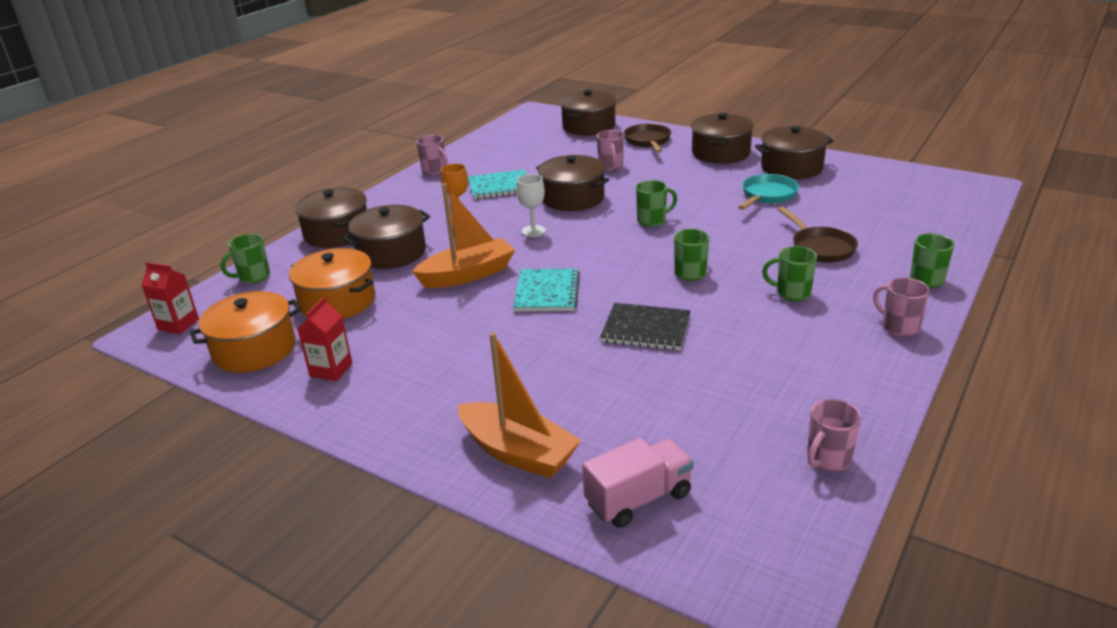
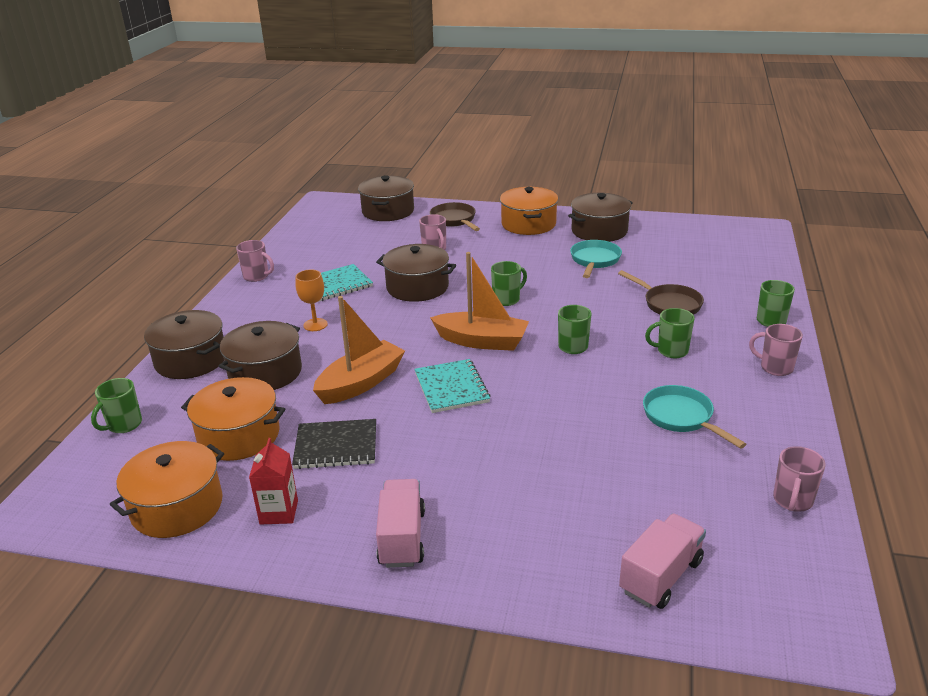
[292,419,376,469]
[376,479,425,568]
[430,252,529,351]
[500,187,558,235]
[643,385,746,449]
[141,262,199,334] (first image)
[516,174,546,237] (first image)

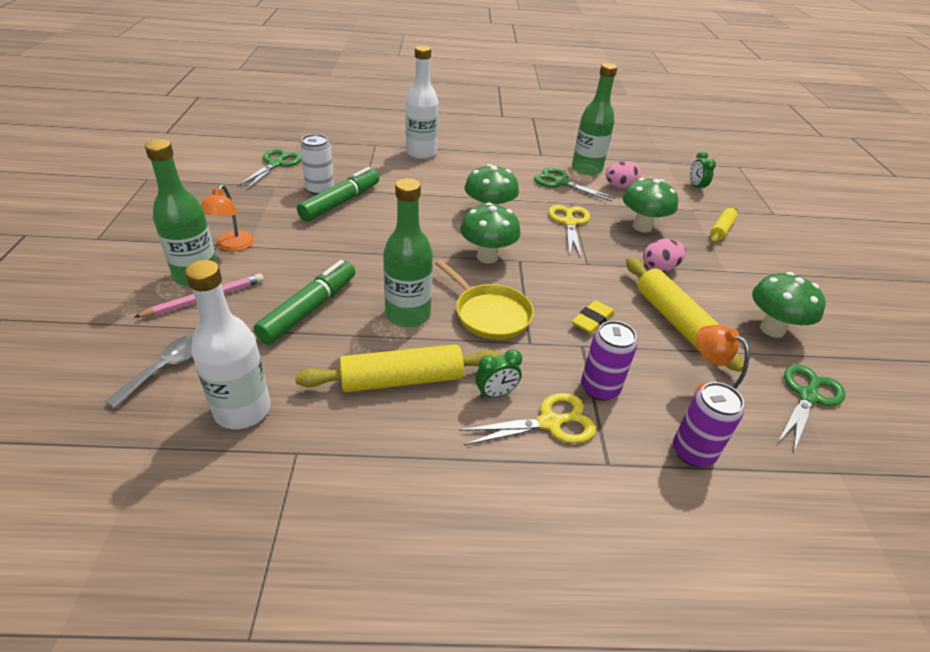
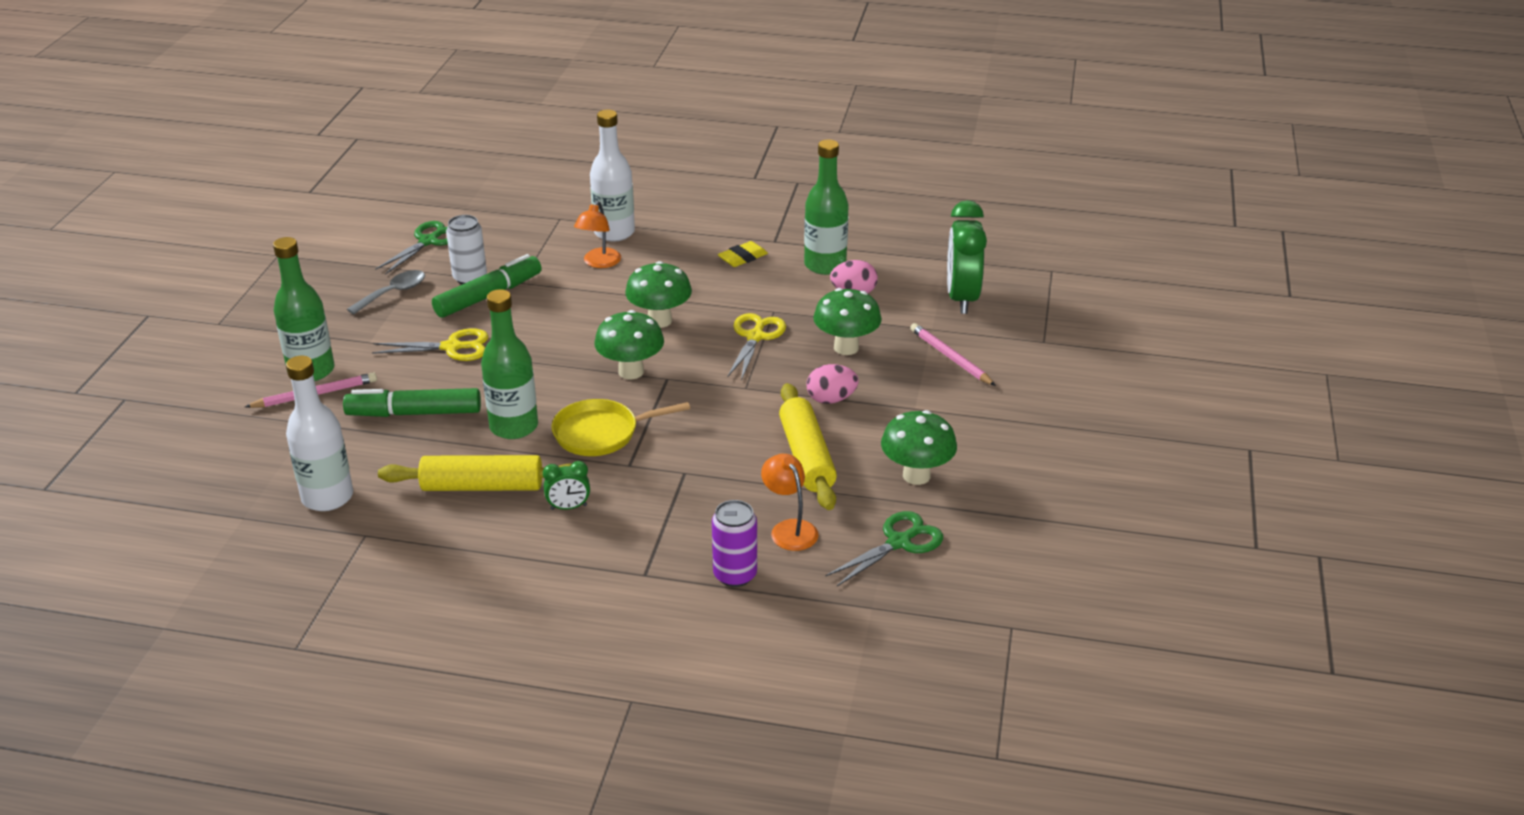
[343,388,481,417]
[347,270,425,314]
[372,328,488,361]
[551,399,690,456]
[574,201,621,268]
[718,241,768,267]
[910,323,996,386]
[947,200,987,314]
[534,168,615,202] (first image)
[581,321,637,401] (first image)

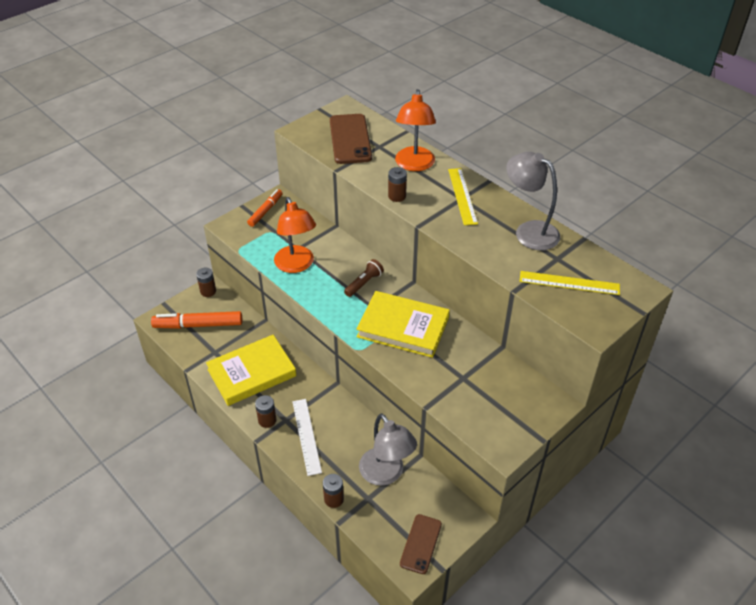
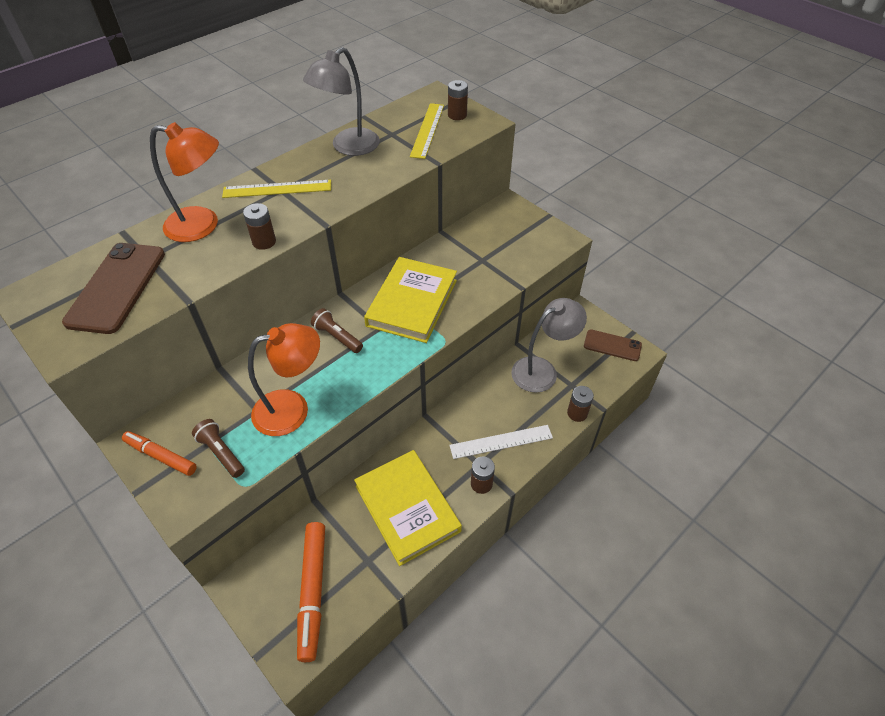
[62,243,165,334]
[192,419,245,478]
[448,80,468,120]

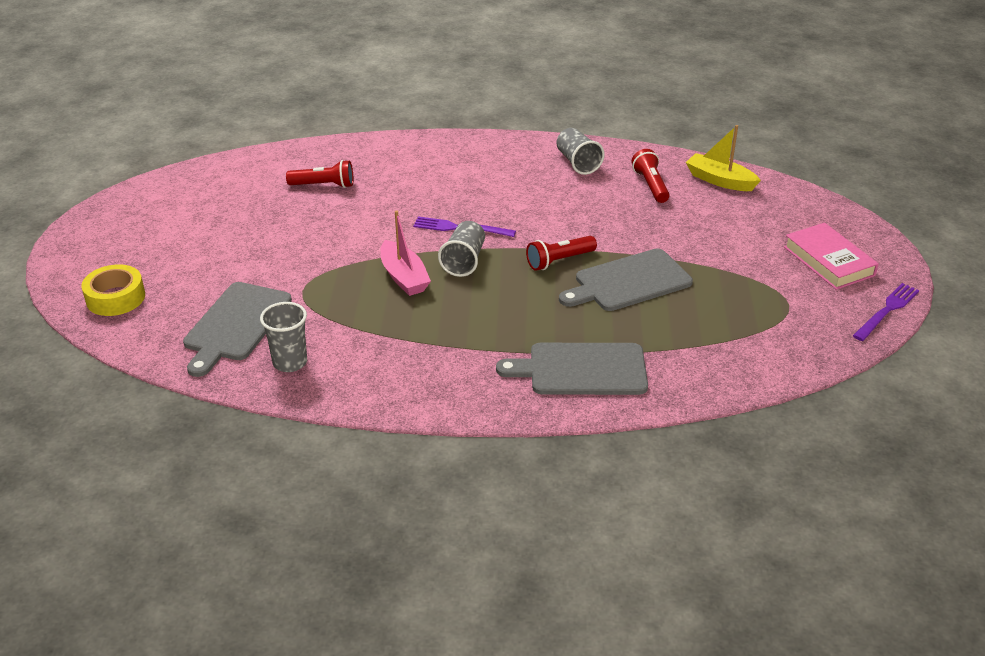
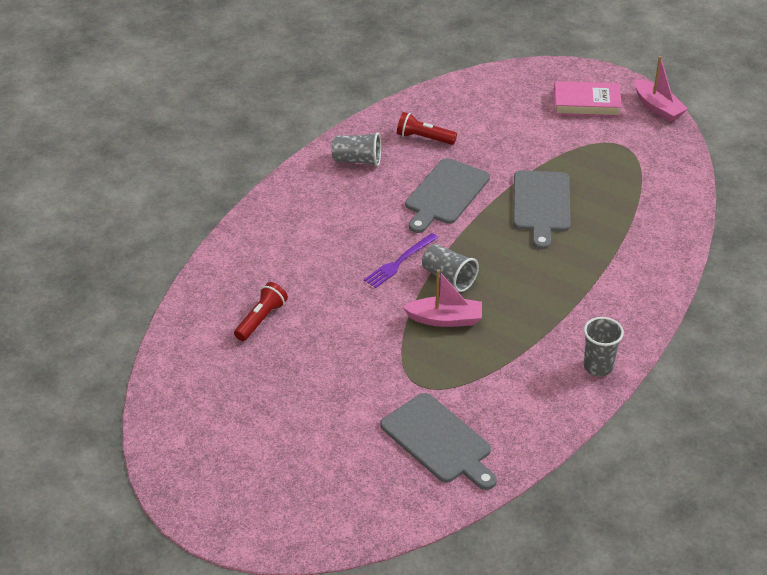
[405,158,490,233]
[584,317,624,376]
[634,56,688,122]
[81,264,145,316] (first image)
[526,236,597,271] (first image)
[686,125,761,191] (first image)

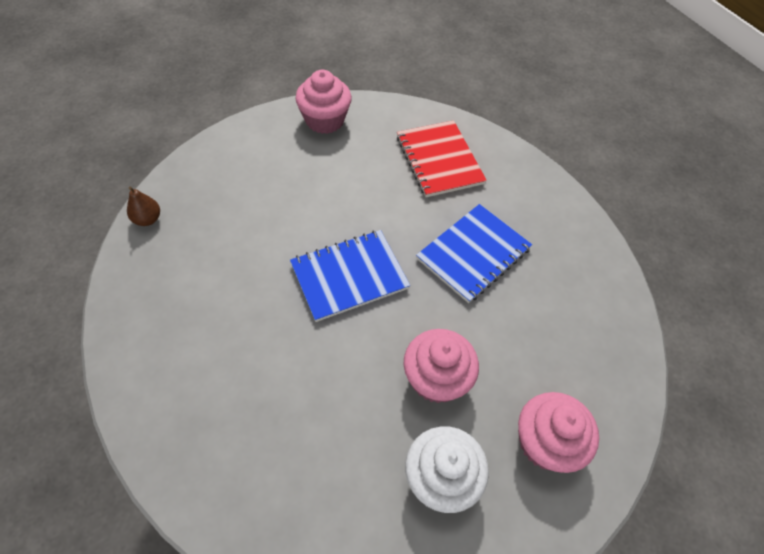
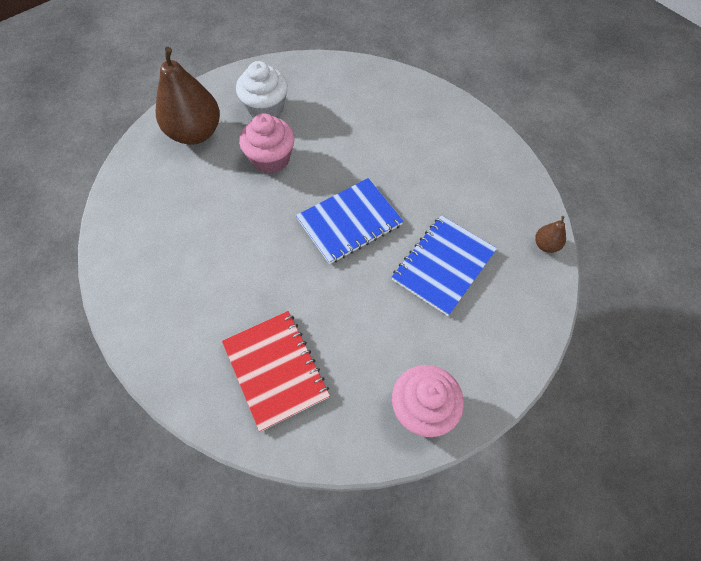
[156,47,220,145]
[392,215,497,316]

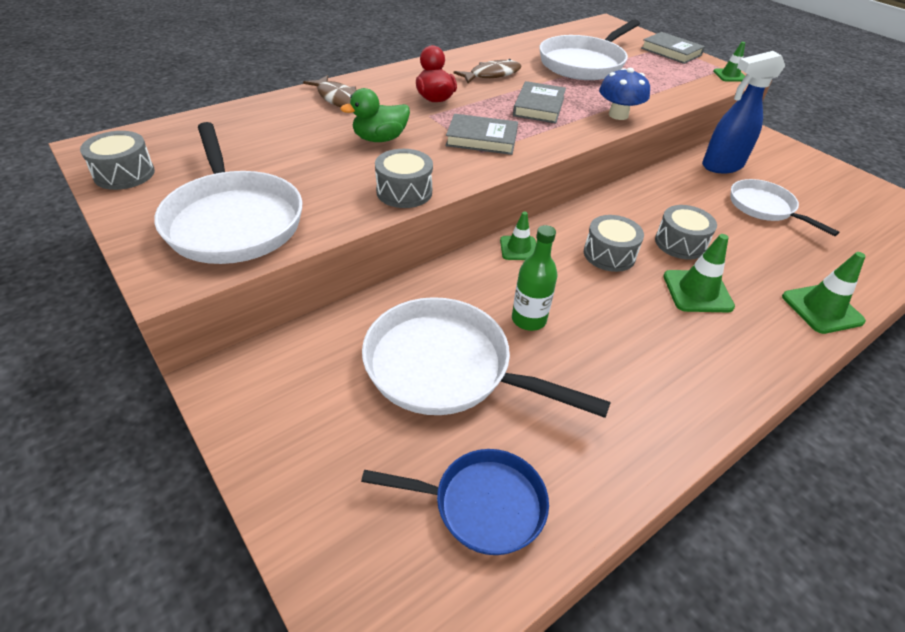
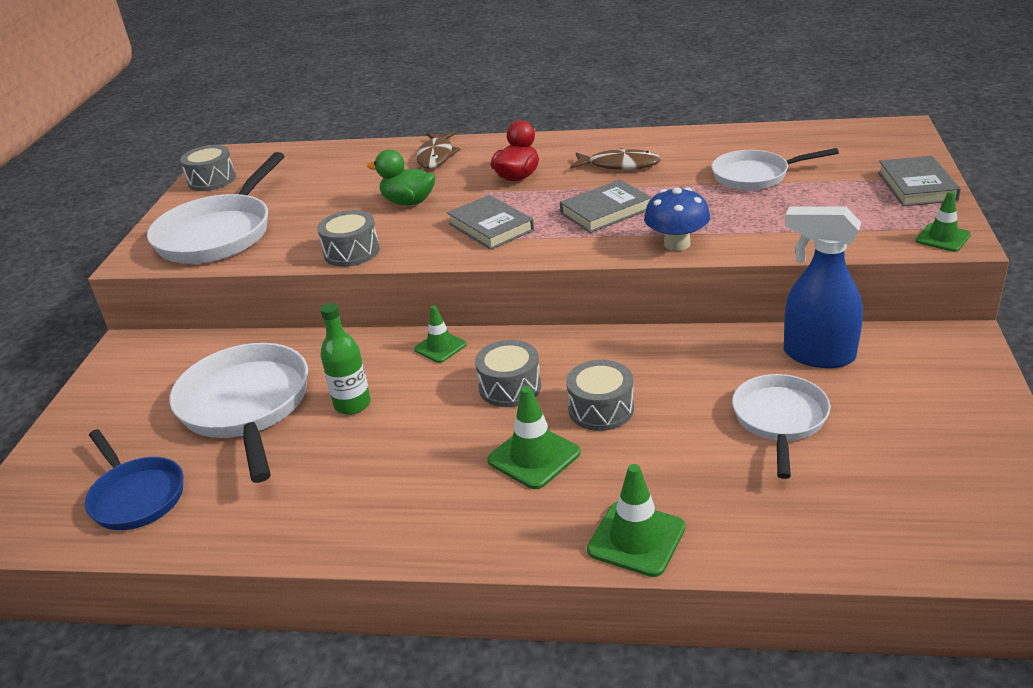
[712,148,839,190]

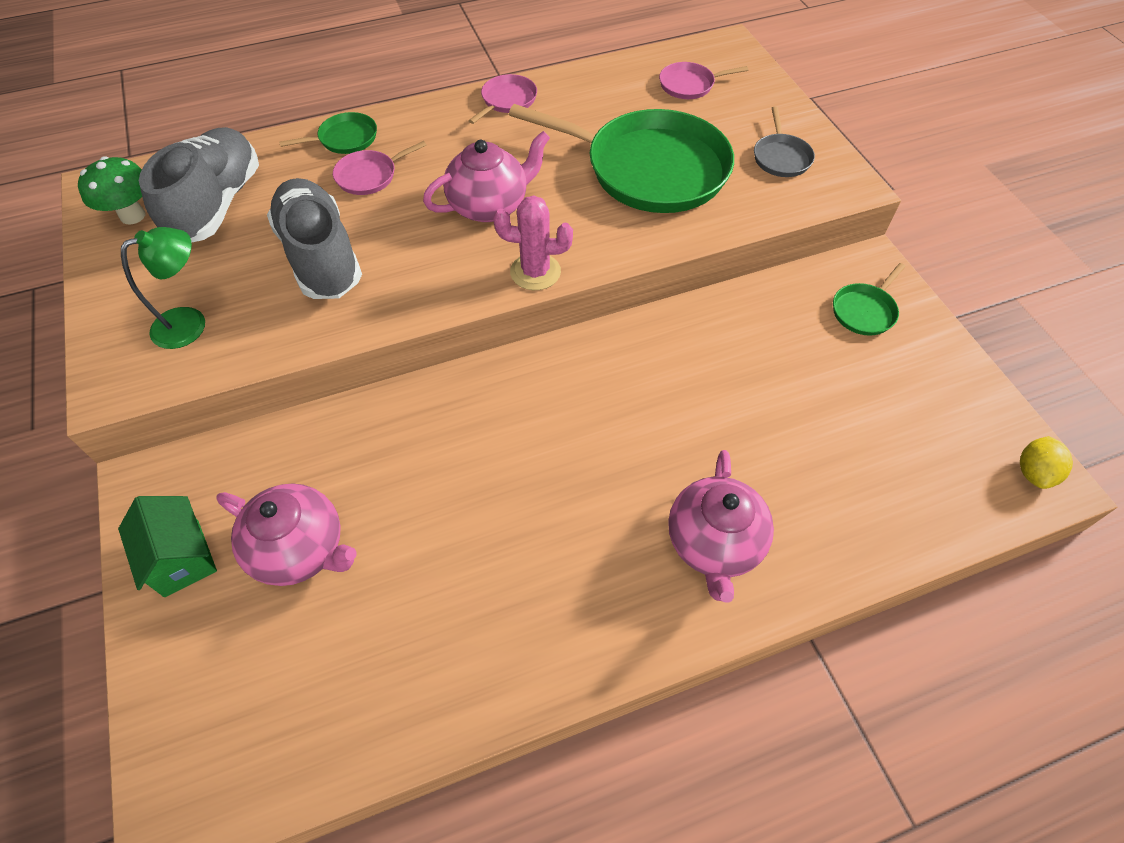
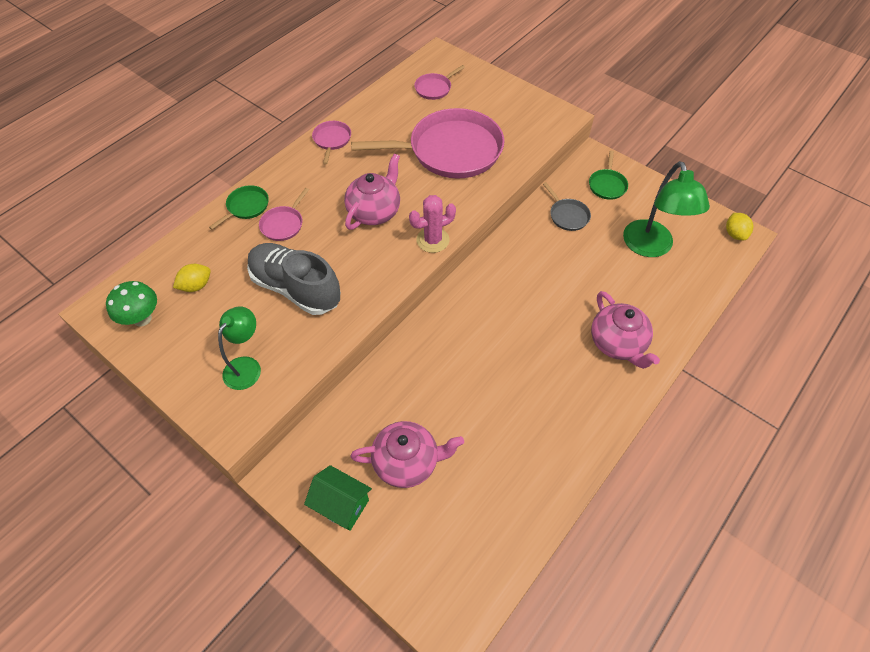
[173,264,211,292]
[351,108,505,178]
[543,182,591,231]
[623,161,710,257]

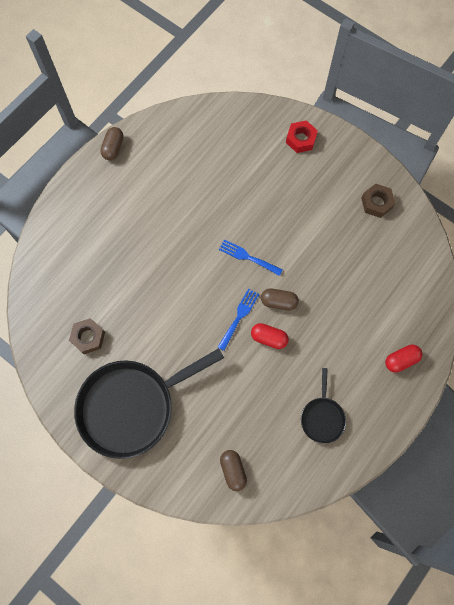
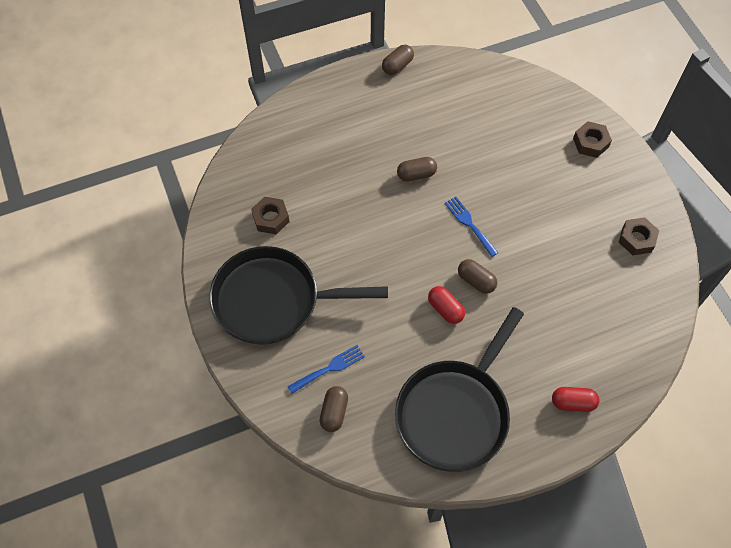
[287,345,365,394]
[395,307,524,472]
[397,157,437,182]
[573,121,612,158]

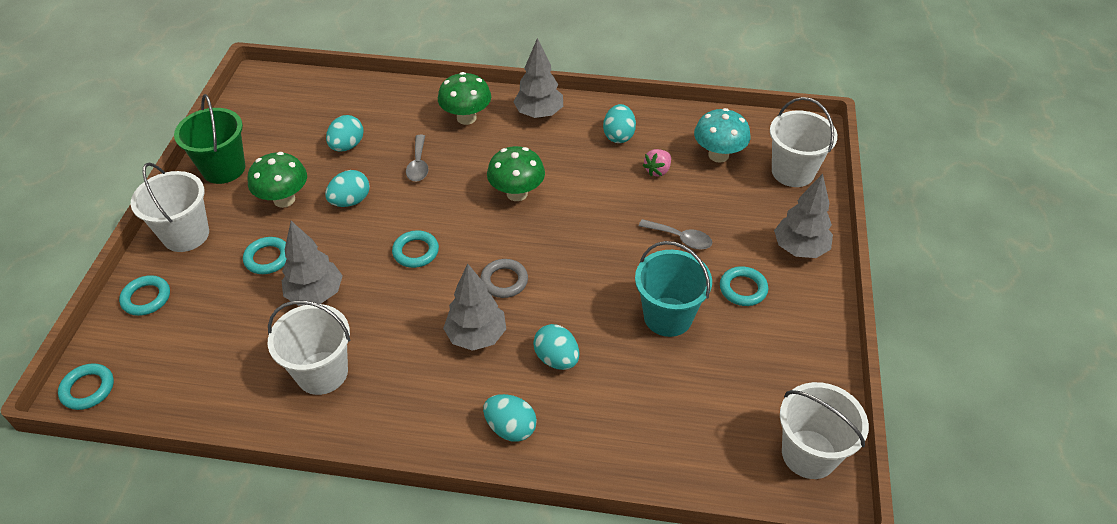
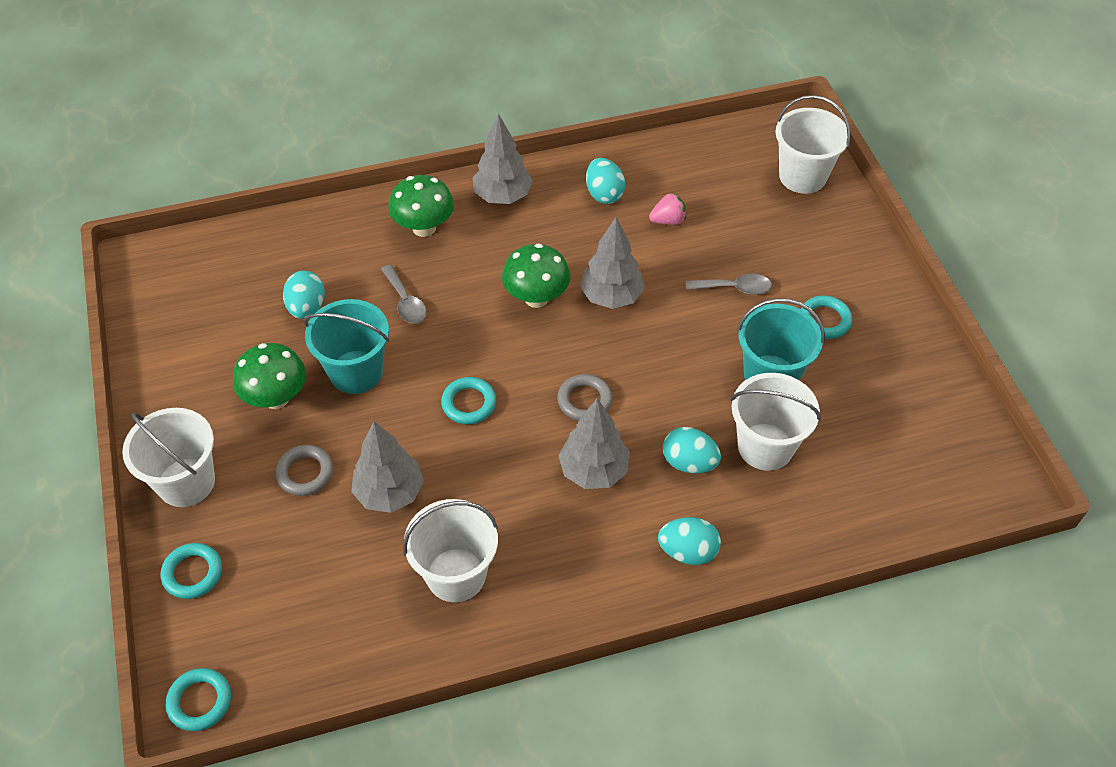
[275,445,333,496]
[304,299,389,394]
[580,217,645,309]
[649,193,686,225]
[731,373,821,471]
[174,94,245,184] (first image)
[694,108,751,163] (first image)

